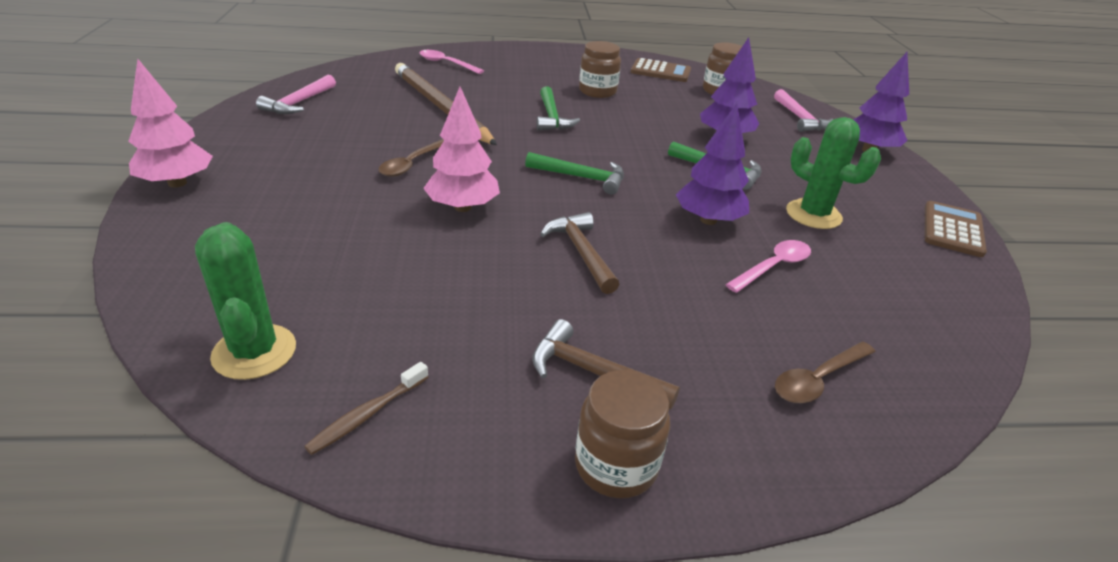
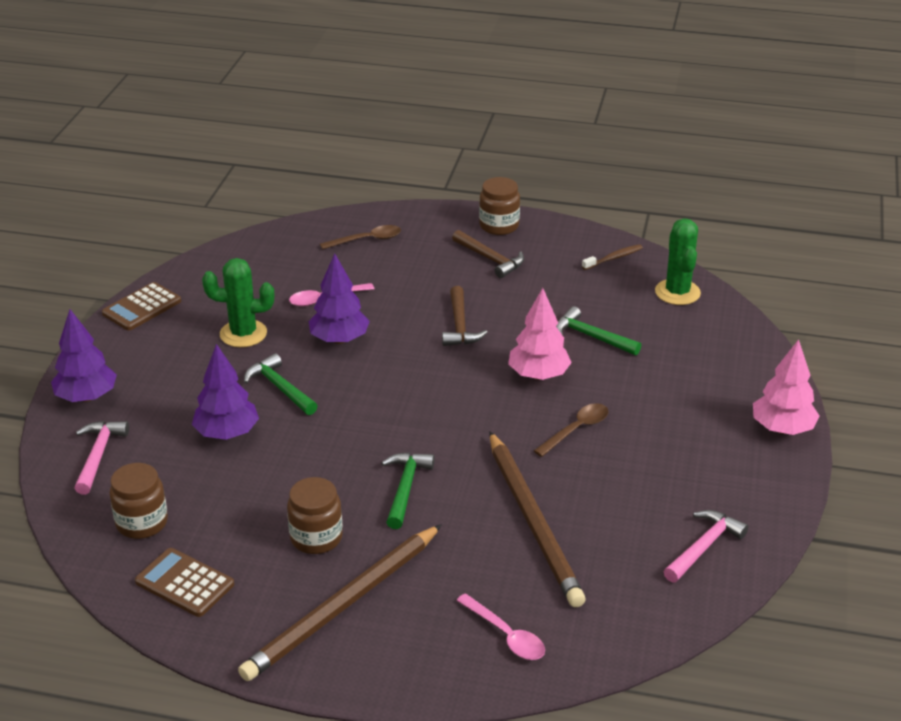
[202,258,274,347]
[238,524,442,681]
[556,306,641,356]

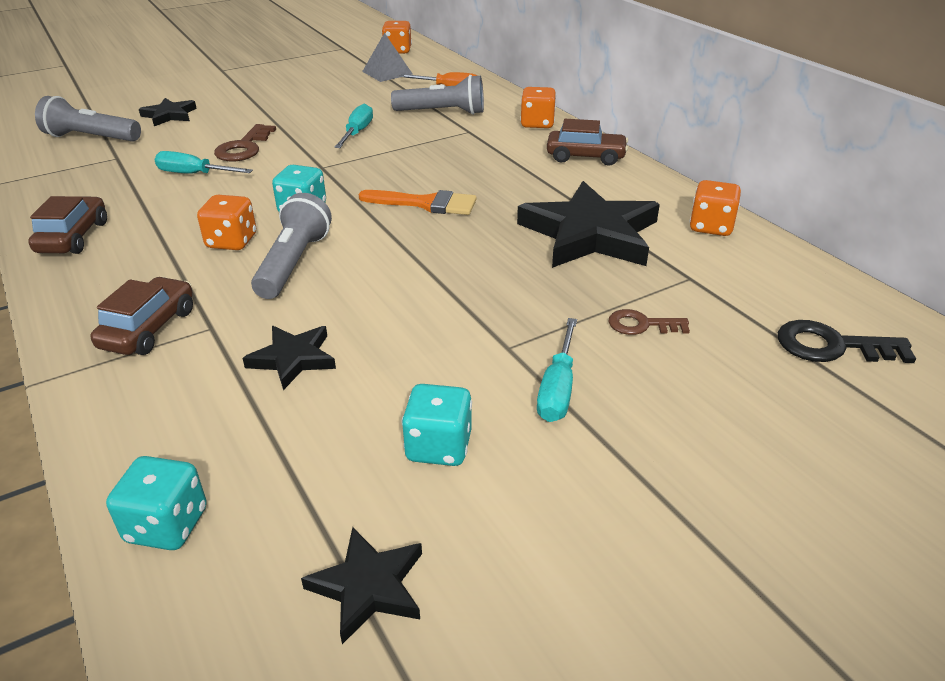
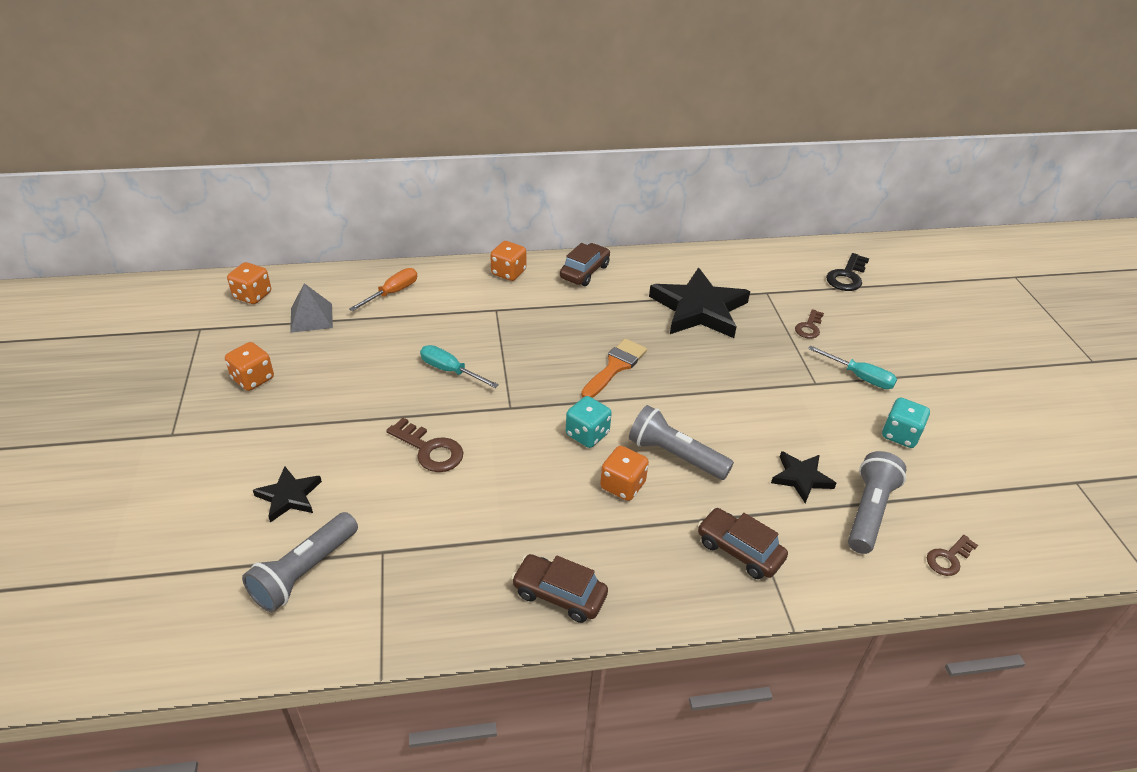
[225,342,274,391]
[848,451,906,554]
[927,535,978,576]
[154,151,253,174] (first image)
[301,527,422,644] (first image)

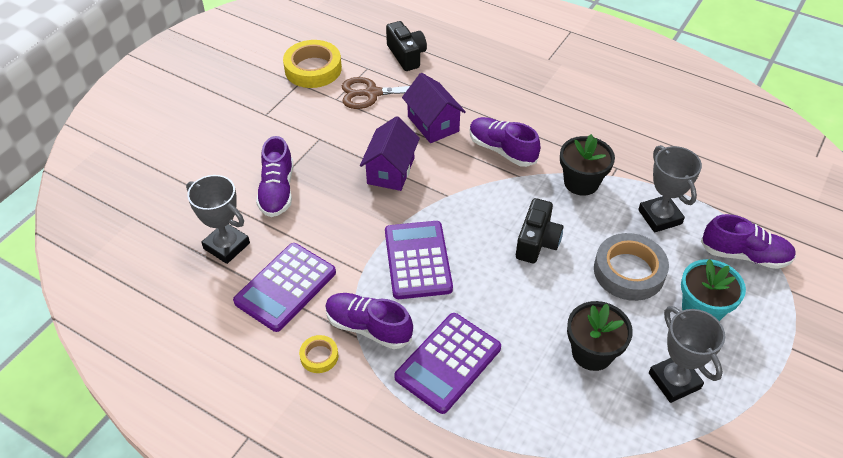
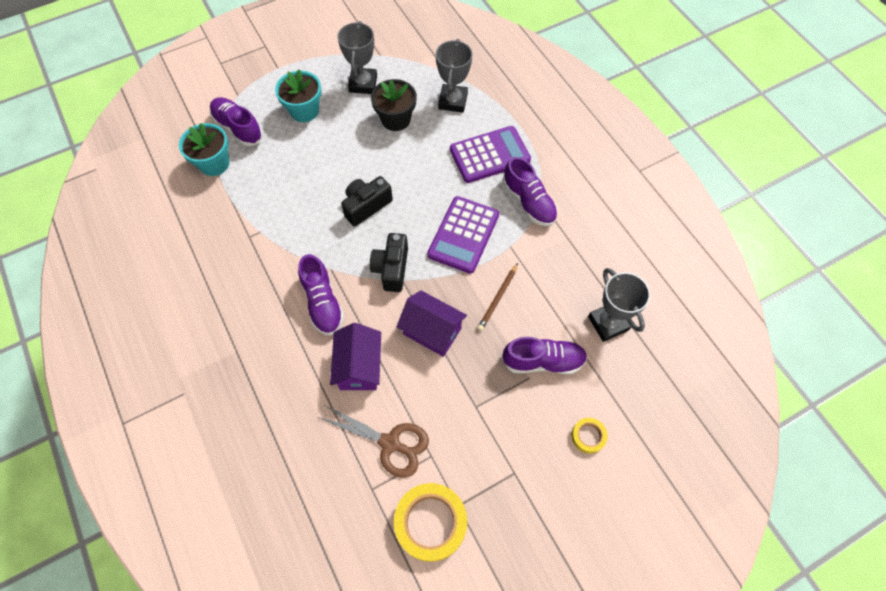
[179,123,230,176]
[370,233,408,292]
[396,290,467,357]
[436,39,473,113]
[477,263,518,331]
[502,337,588,374]
[572,418,608,454]
[233,243,336,332] (first image)
[560,134,615,196] (first image)
[594,233,669,301] (first image)

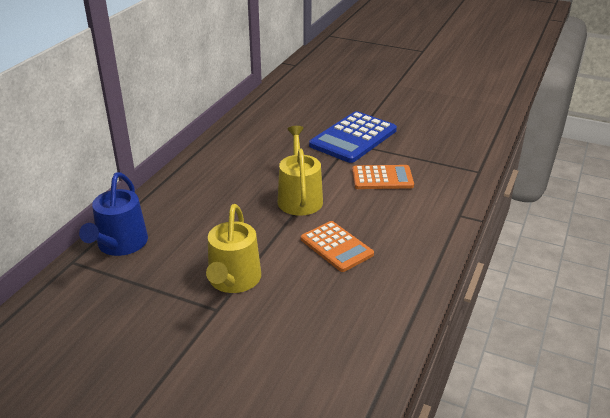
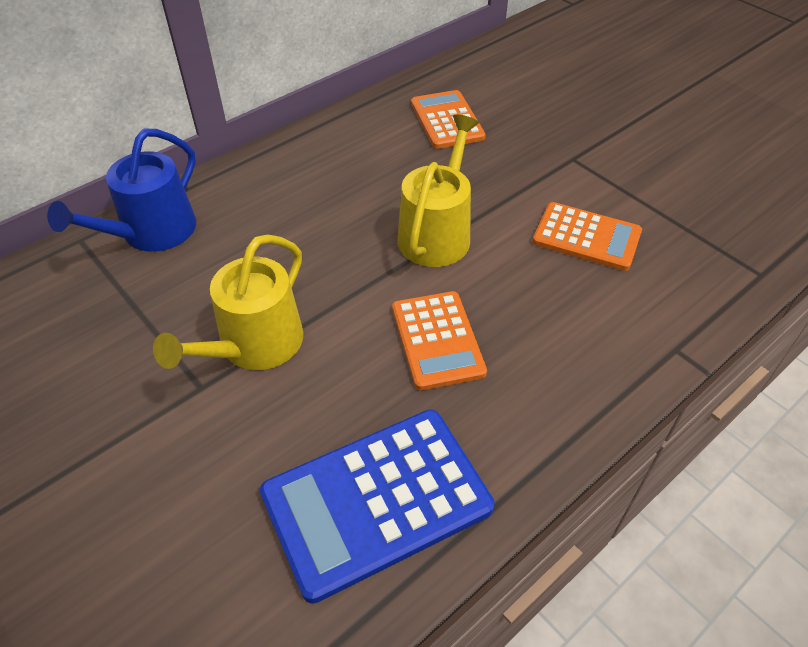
[260,410,494,604]
[411,90,486,149]

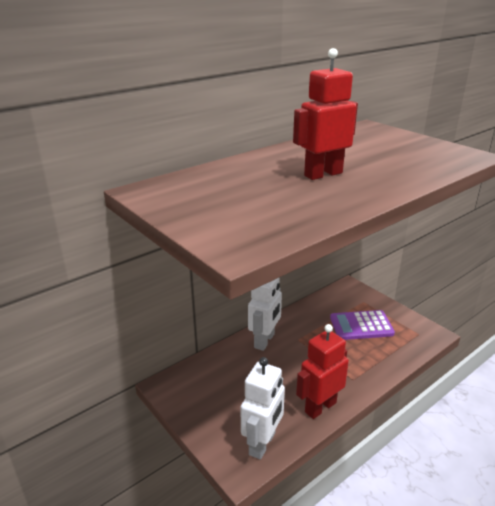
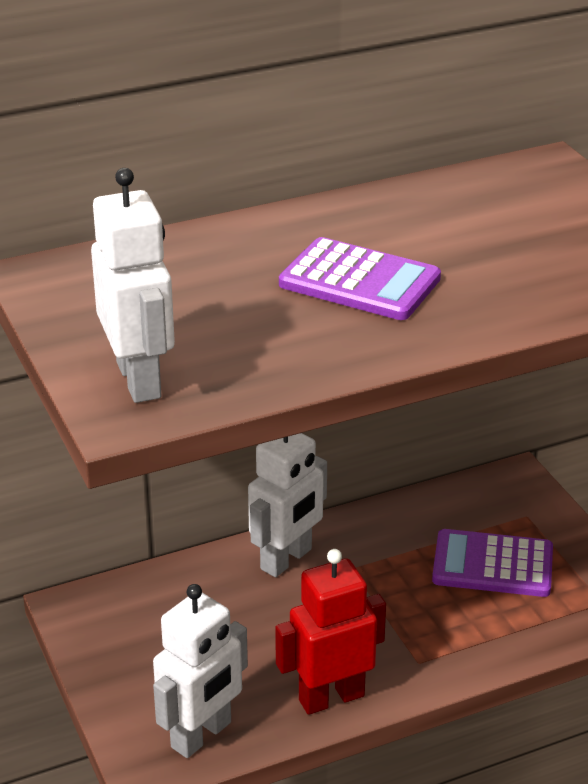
[91,168,175,403]
[279,237,441,320]

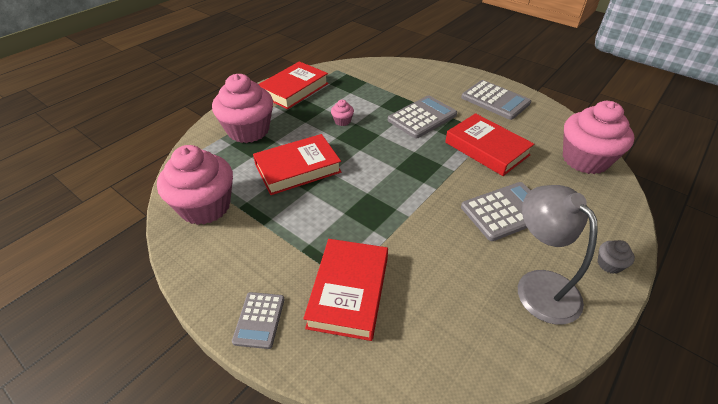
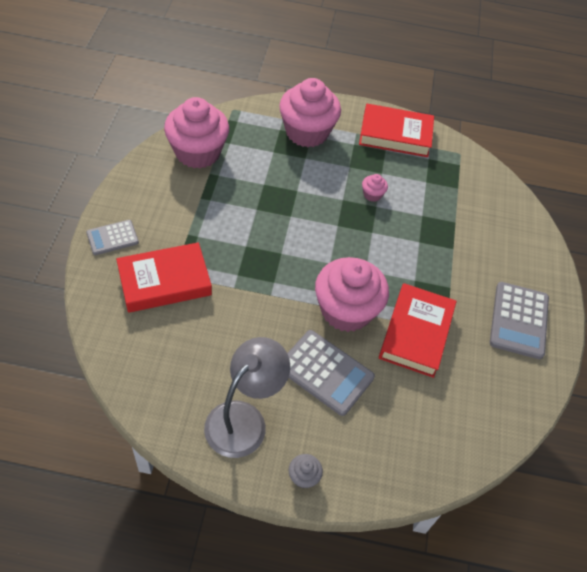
[315,257,389,332]
[253,134,341,195] (first image)
[388,95,457,139] (first image)

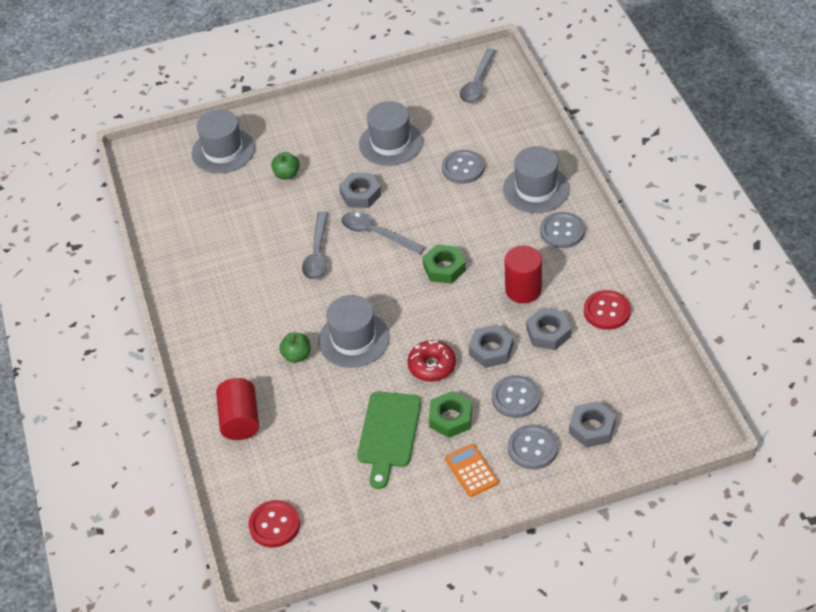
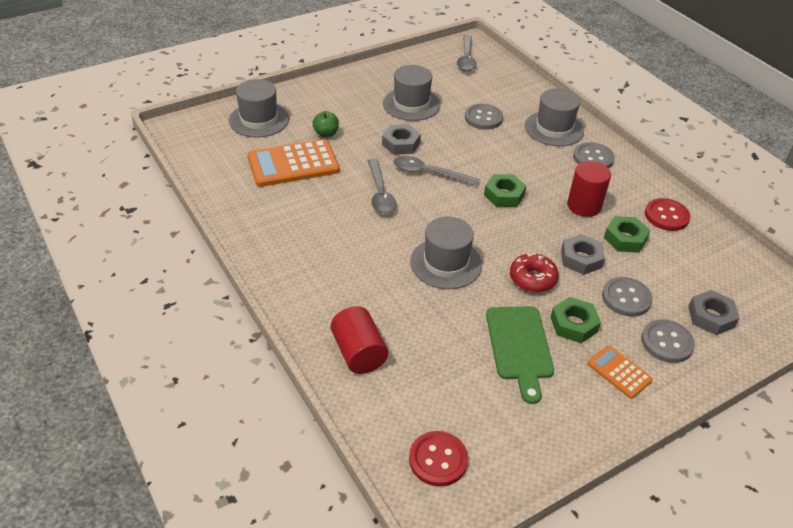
[247,139,340,187]
[604,216,650,253]
[279,333,311,363] (first image)

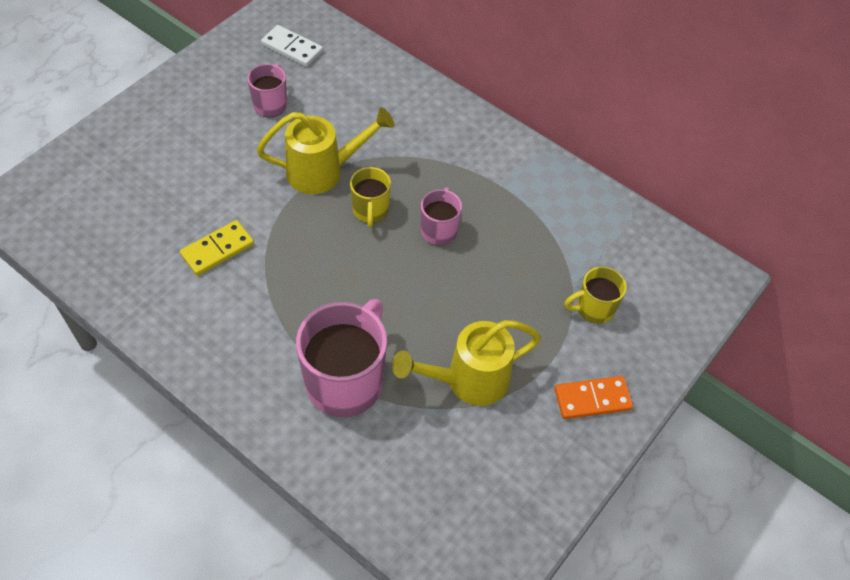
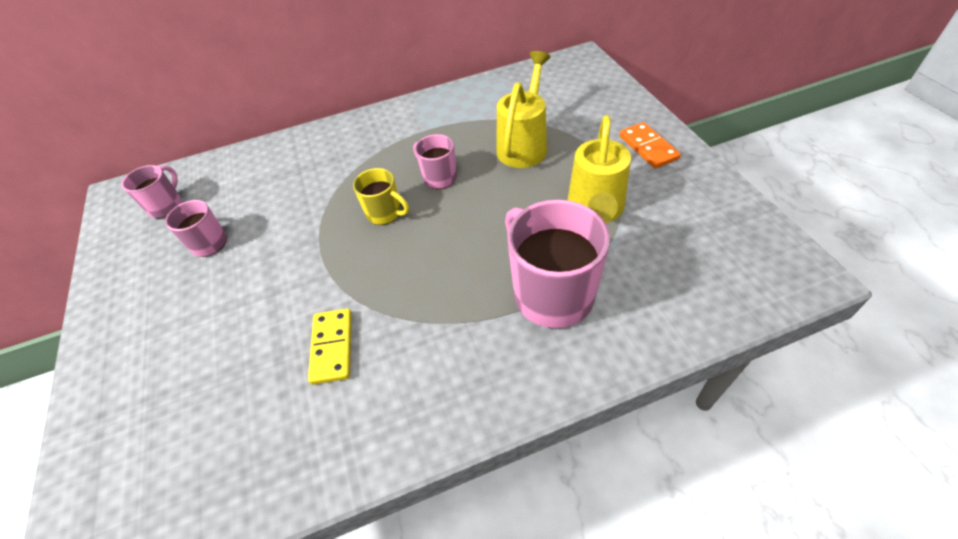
[121,165,182,218]
[497,51,550,168]
[620,122,681,169]
[564,266,627,324] (first image)

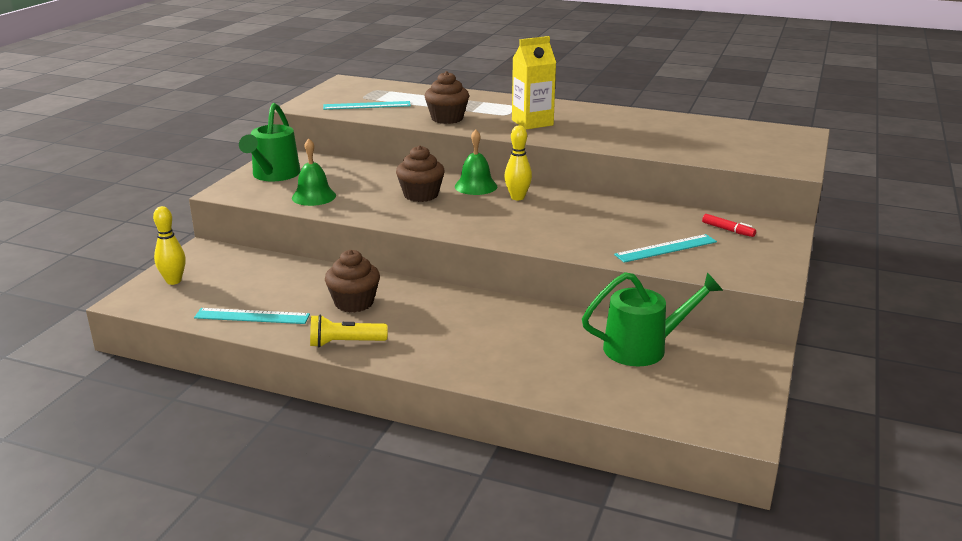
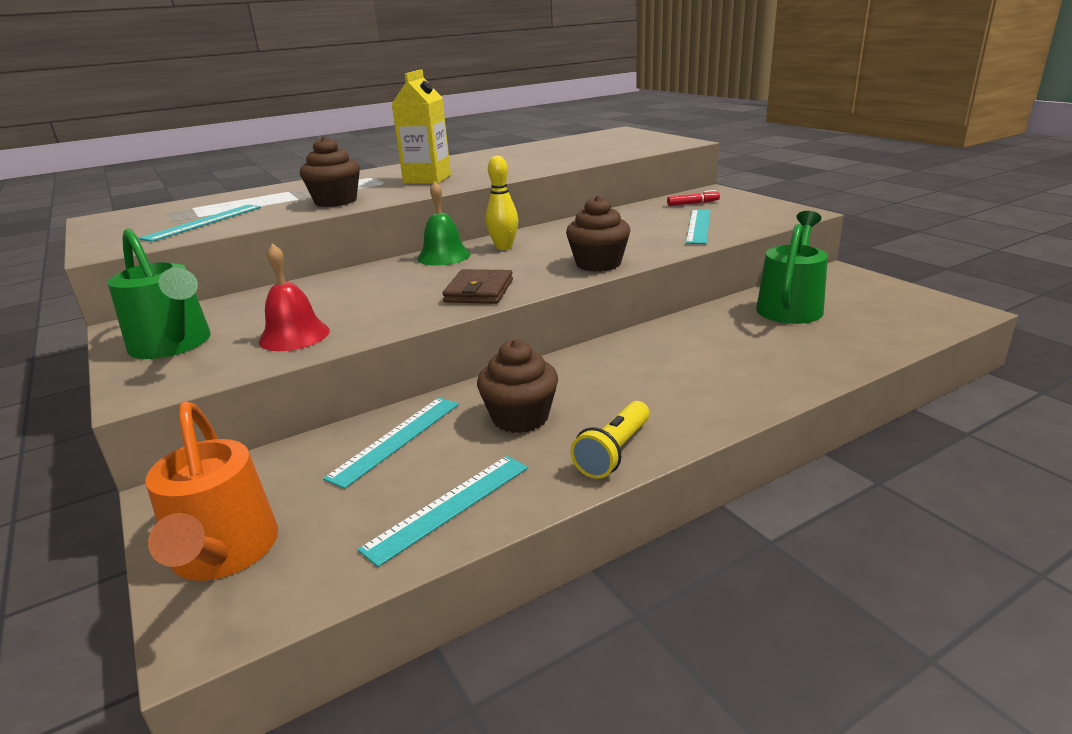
[145,402,278,581]
[259,243,330,351]
[323,397,459,489]
[442,269,513,304]
[566,196,630,272]

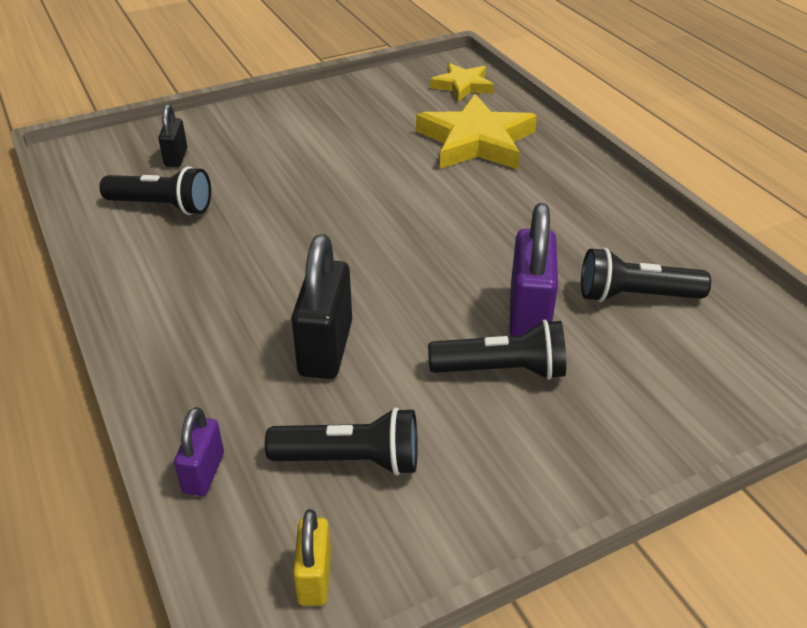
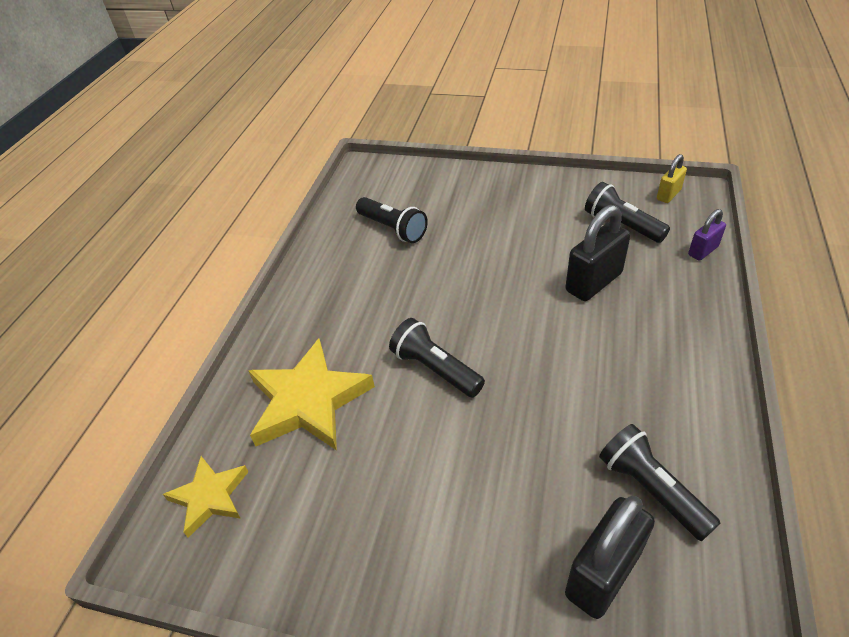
[389,318,485,398]
[565,496,655,619]
[509,203,558,336] (first image)

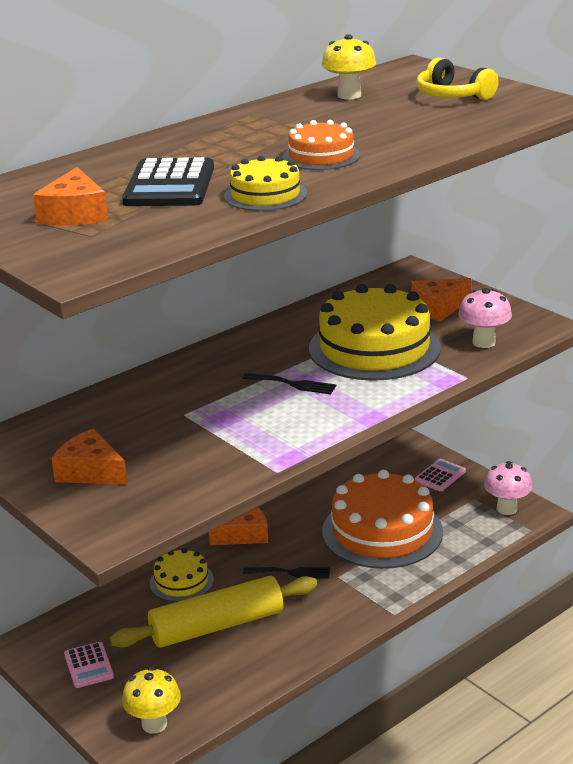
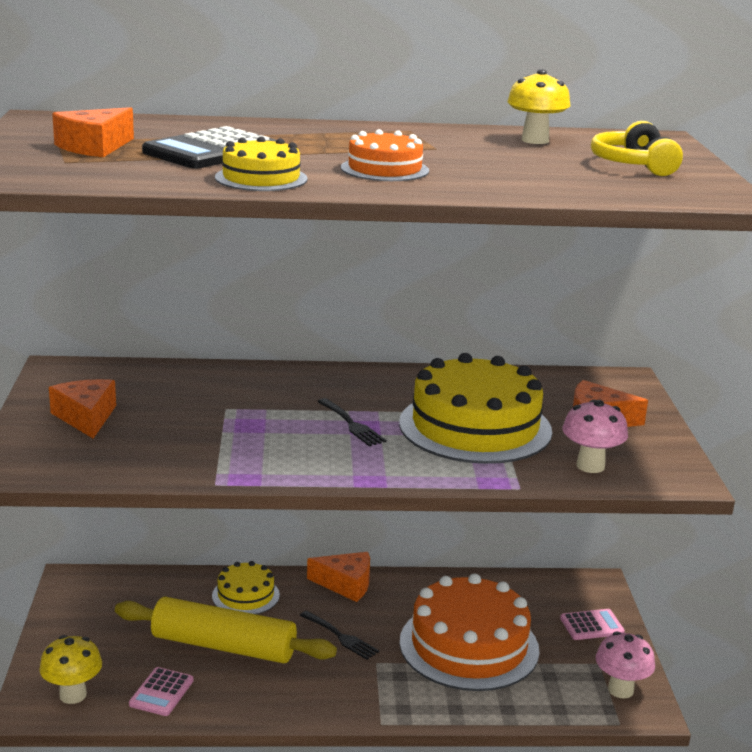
[129,667,194,716]

